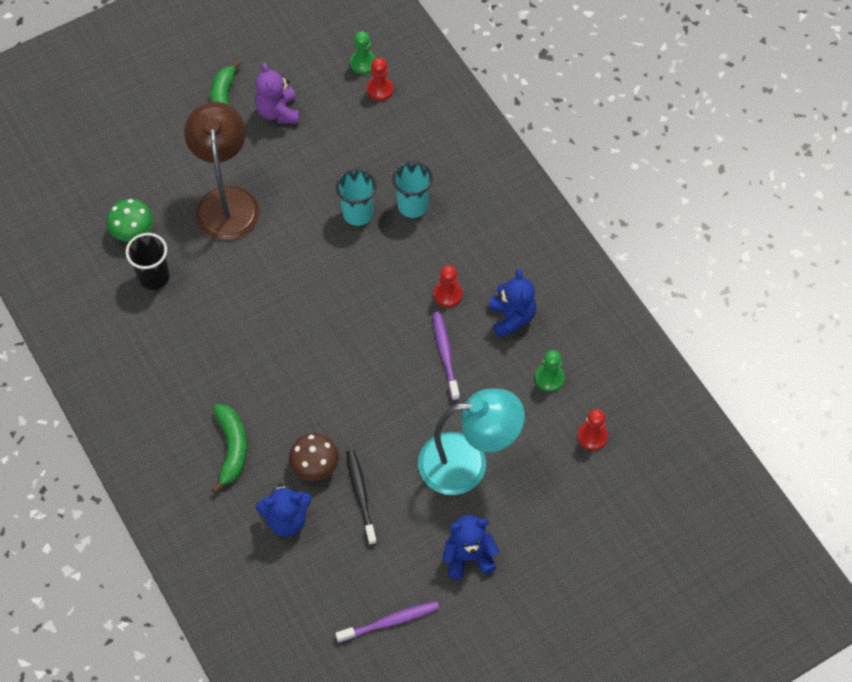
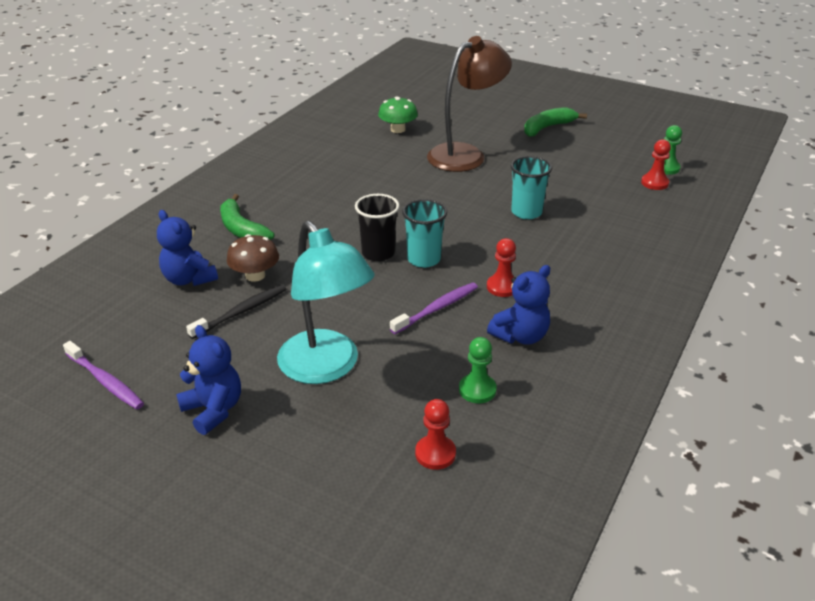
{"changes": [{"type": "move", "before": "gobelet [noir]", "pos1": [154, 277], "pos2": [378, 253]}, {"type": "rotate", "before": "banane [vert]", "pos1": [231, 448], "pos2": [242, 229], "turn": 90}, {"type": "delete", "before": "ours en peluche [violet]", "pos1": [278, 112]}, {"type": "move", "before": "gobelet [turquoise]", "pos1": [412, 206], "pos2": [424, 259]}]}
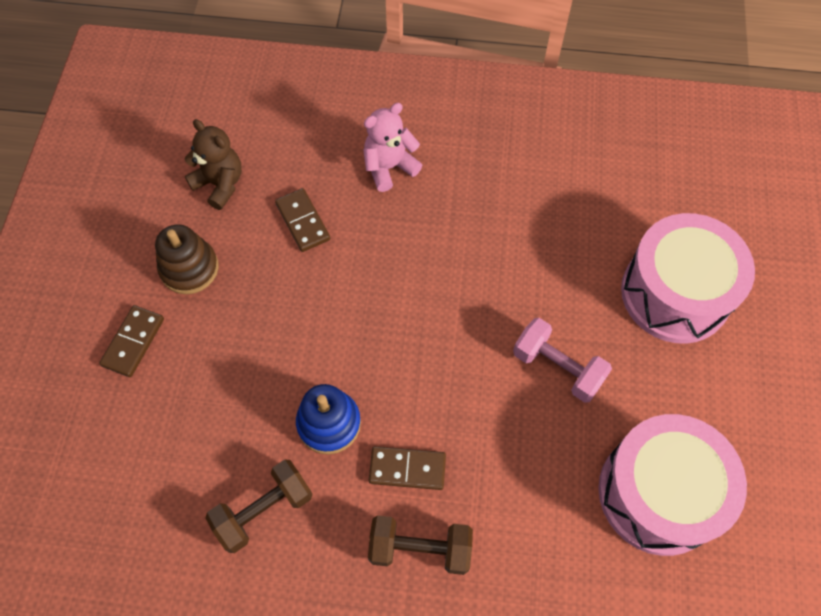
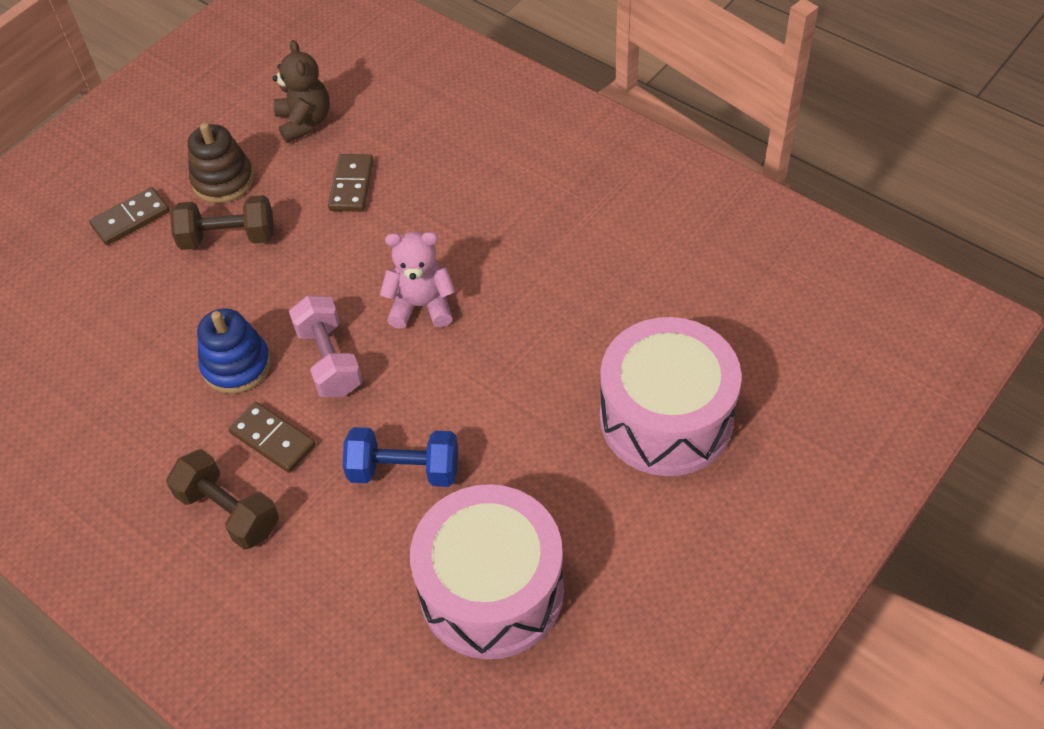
{"changes": [{"type": "move", "before": "haltère [marron]", "pos1": [264, 510], "pos2": [228, 238]}, {"type": "move", "before": "ours en peluche [rose]", "pos1": [389, 167], "pos2": [421, 306]}, {"type": "move", "before": "haltère [rose]", "pos1": [557, 368], "pos2": [329, 360]}, {"type": "insert", "after": "haltère [bleu]", "pos2": [404, 470]}]}
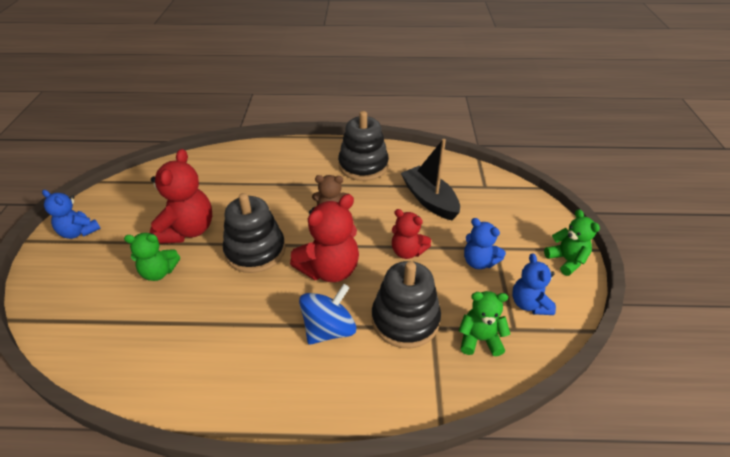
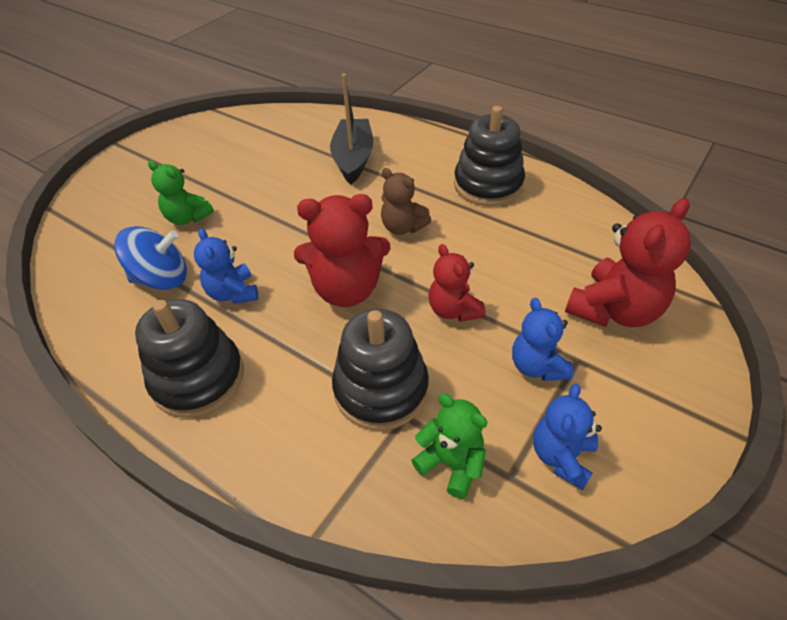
{"changes": [{"type": "move", "before": "ours en peluche [bleu]", "pos1": [79, 232], "pos2": [233, 293]}, {"type": "move", "before": "ours en peluche [rouge]", "pos1": [188, 230], "pos2": [614, 310]}, {"type": "move", "before": "jouet à empiler [noir]", "pos1": [255, 251], "pos2": [198, 378]}, {"type": "move", "before": "toupie [bleu]", "pos1": [329, 329], "pos2": [162, 278]}, {"type": "move", "before": "bateau [noir]", "pos1": [429, 200], "pos2": [353, 159]}, {"type": "delete", "before": "ours en peluche [vert]", "pos1": [566, 260]}]}
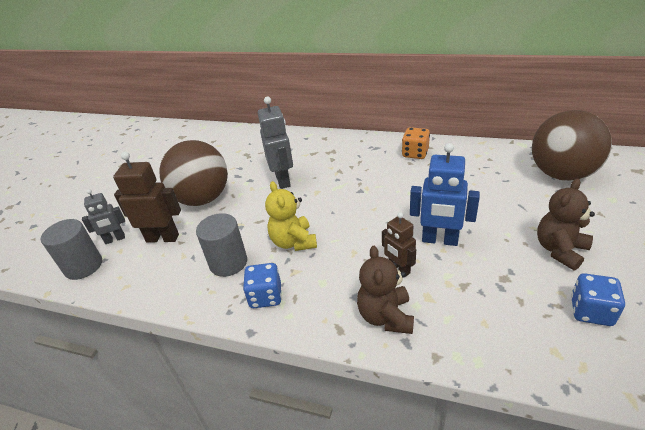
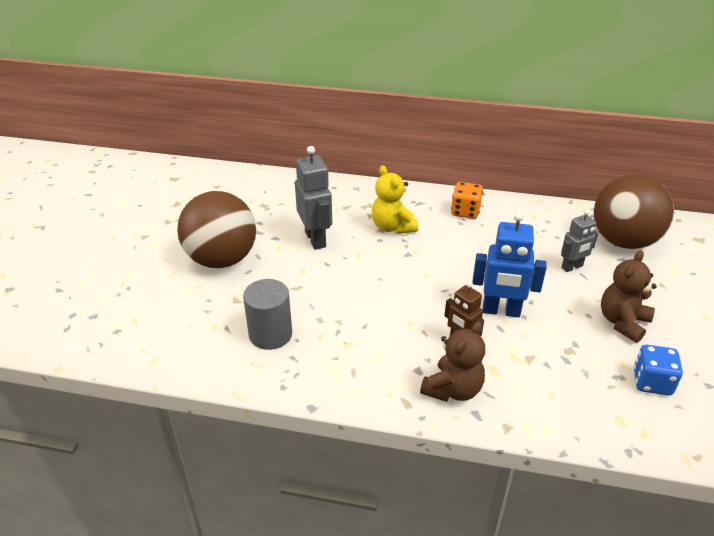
{"changes": [{"type": "delete", "before": "cylindre [gris]", "pos1": [83, 266]}, {"type": "move", "before": "robot [gris]", "pos1": [115, 239], "pos2": [572, 267]}, {"type": "delete", "before": "robot [marron]", "pos1": [162, 238]}, {"type": "delete", "before": "dé [bleu]", "pos1": [265, 296]}, {"type": "move", "before": "ours en peluche [jaune]", "pos1": [293, 242], "pos2": [392, 227]}, {"type": "rotate", "before": "ours en peluche [marron]", "pos1": [385, 316], "pos2": [453, 389], "turn": -135}]}
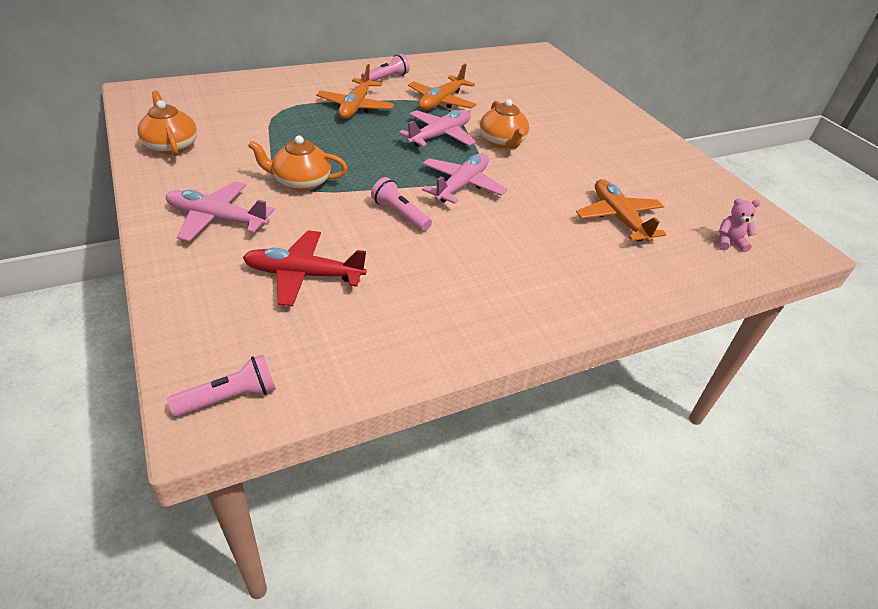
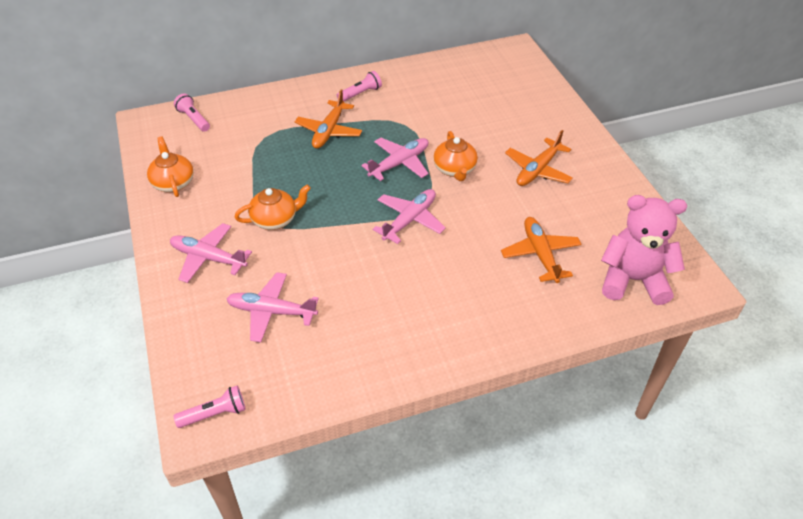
{"changes": [{"type": "recolor", "before": "avion [rouge]", "after": "avion [rose]", "pos1": [303, 275], "pos2": [271, 312]}, {"type": "rotate", "before": "théière [orange]", "pos1": [300, 182], "pos2": [275, 219], "turn": 150}, {"type": "move", "before": "lampe de poche [rose]", "pos1": [400, 214], "pos2": [194, 119]}, {"type": "move", "before": "avion [orange]", "pos1": [441, 102], "pos2": [538, 170]}, {"type": "resize", "before": "ours en peluche [rose]", "pos1": [729, 243], "pos2": [633, 280], "scale": 2.47}]}
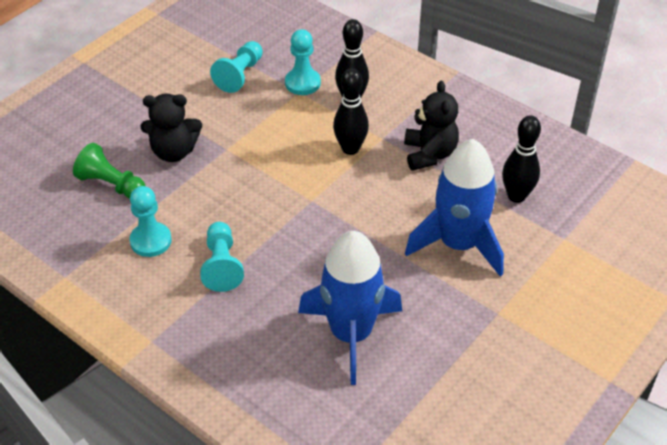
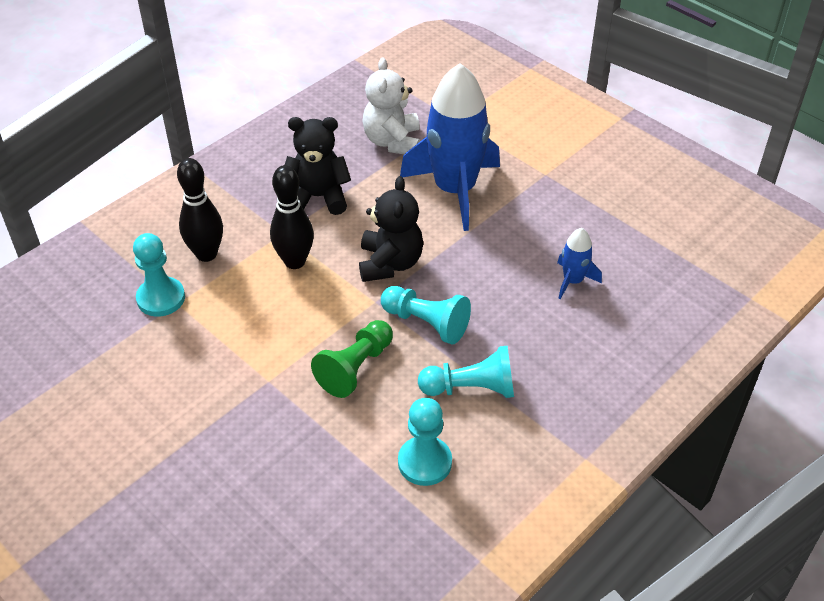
{"changes": [{"type": "move", "before": "pion [vert]", "pos1": [111, 184], "pos2": [355, 368]}, {"type": "move", "before": "ours en peluche [noir]", "pos1": [174, 152], "pos2": [390, 263]}, {"type": "move", "before": "pion [turquoise]", "pos1": [240, 75], "pos2": [426, 323]}, {"type": "resize", "before": "fusée [bleu]", "pos1": [351, 334], "pos2": [573, 281], "scale": 0.45}, {"type": "replace", "before": "quille [noir]", "after": "ours en peluche [blanc]", "pos1": [516, 196], "pos2": [392, 141]}]}
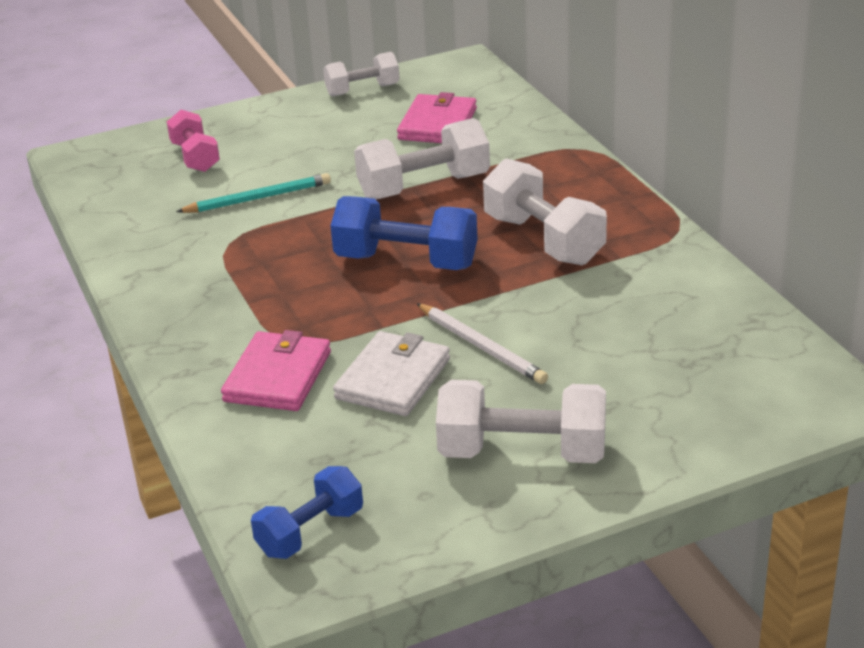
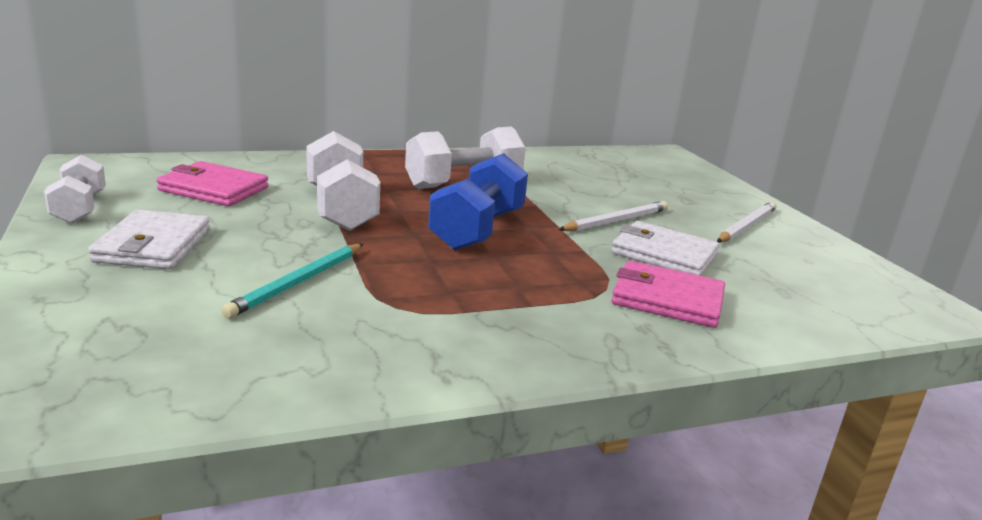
{"changes": [{"type": "delete", "before": "haltère [rose]", "pos1": [195, 157]}, {"type": "rotate", "before": "crayon [turquoise]", "pos1": [258, 198], "pos2": [298, 283], "turn": -135}, {"type": "delete", "before": "haltère [bleu]", "pos1": [310, 532]}, {"type": "replace", "before": "haltère [blanc]", "after": "crayon [blanc]", "pos1": [522, 452], "pos2": [746, 226]}, {"type": "insert", "after": "portefeuille [blanc]", "pos2": [153, 245]}]}
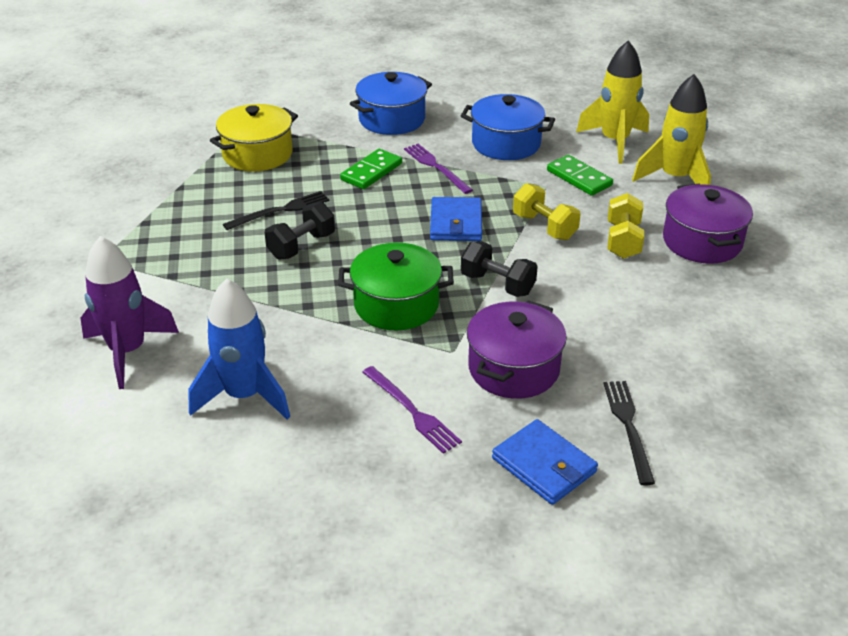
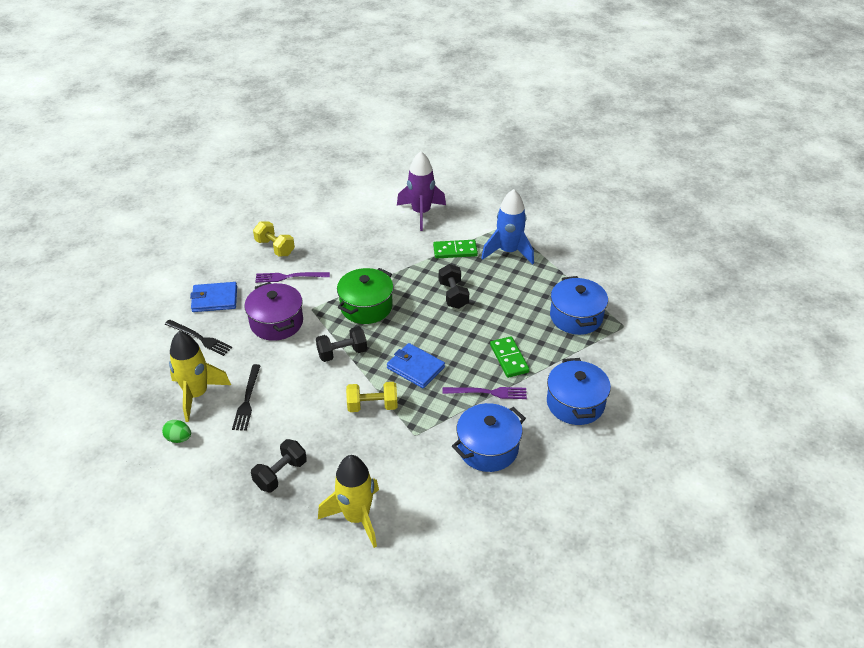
{"changes": [{"type": "move", "before": "fusée [bleu]", "pos1": [244, 396], "pos2": [508, 252]}, {"type": "recolor", "before": "marmite [jaune]", "after": "marmite [bleu]", "pos1": [257, 154], "pos2": [576, 317]}, {"type": "move", "before": "fourchette [noir]", "pos1": [280, 210], "pos2": [247, 400]}, {"type": "move", "before": "domino [vert]", "pos1": [579, 178], "pos2": [455, 251]}, {"type": "move", "before": "fusée [jaune]", "pos1": [614, 142], "pos2": [197, 395]}, {"type": "move", "before": "haltère [jaune]", "pos1": [623, 241], "pos2": [275, 247]}, {"type": "replace", "before": "marmite [violet]", "after": "haltère [noir]", "pos1": [702, 241], "pos2": [280, 474]}, {"type": "insert", "after": "œuf [vert]", "pos2": [179, 438]}]}
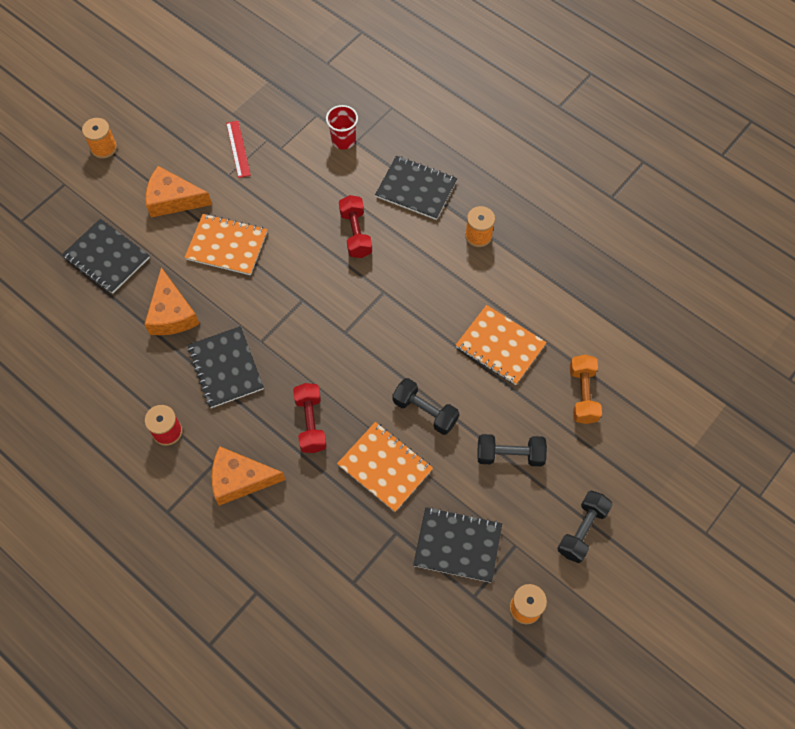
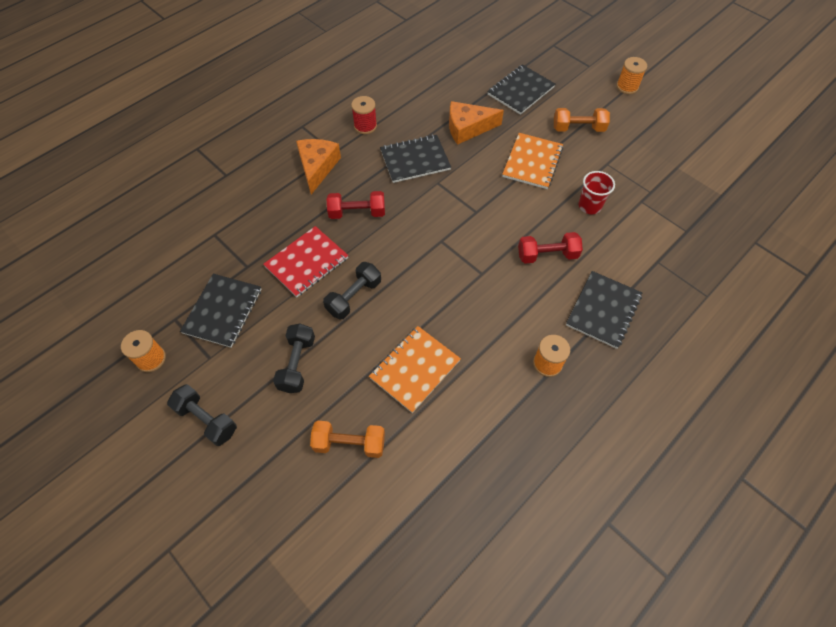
{"changes": [{"type": "replace", "before": "fromage [orange]", "after": "haltère [orange]", "pos1": [173, 199], "pos2": [578, 128]}, {"type": "delete", "before": "règle [rouge]", "pos1": [238, 149]}, {"type": "move", "before": "gobelet [rouge]", "pos1": [343, 140], "pos2": [589, 206]}, {"type": "recolor", "before": "carnet [orange]", "after": "carnet [rouge]", "pos1": [385, 467], "pos2": [306, 262]}]}
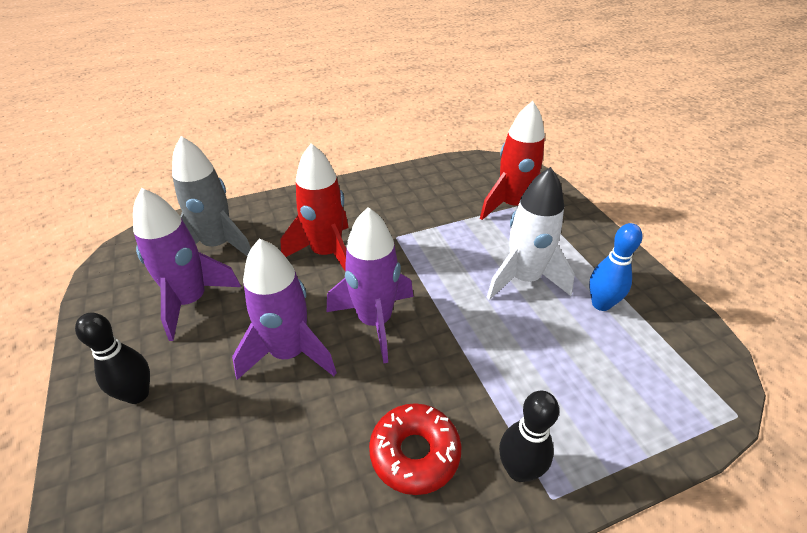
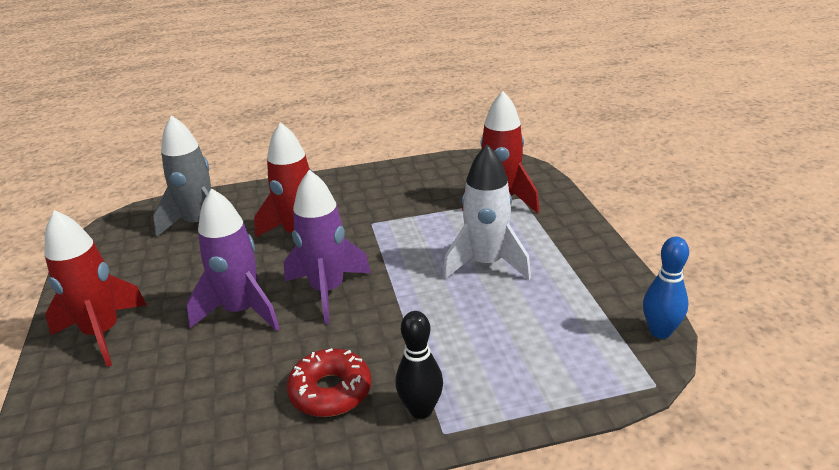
{"changes": [{"type": "replace", "before": "quille [noir]", "after": "fusée [rouge]", "pos1": [137, 394], "pos2": [102, 333]}, {"type": "delete", "before": "fusée [violet]", "pos1": [191, 301]}, {"type": "move", "before": "quille [bleu]", "pos1": [601, 304], "pos2": [660, 332]}]}
